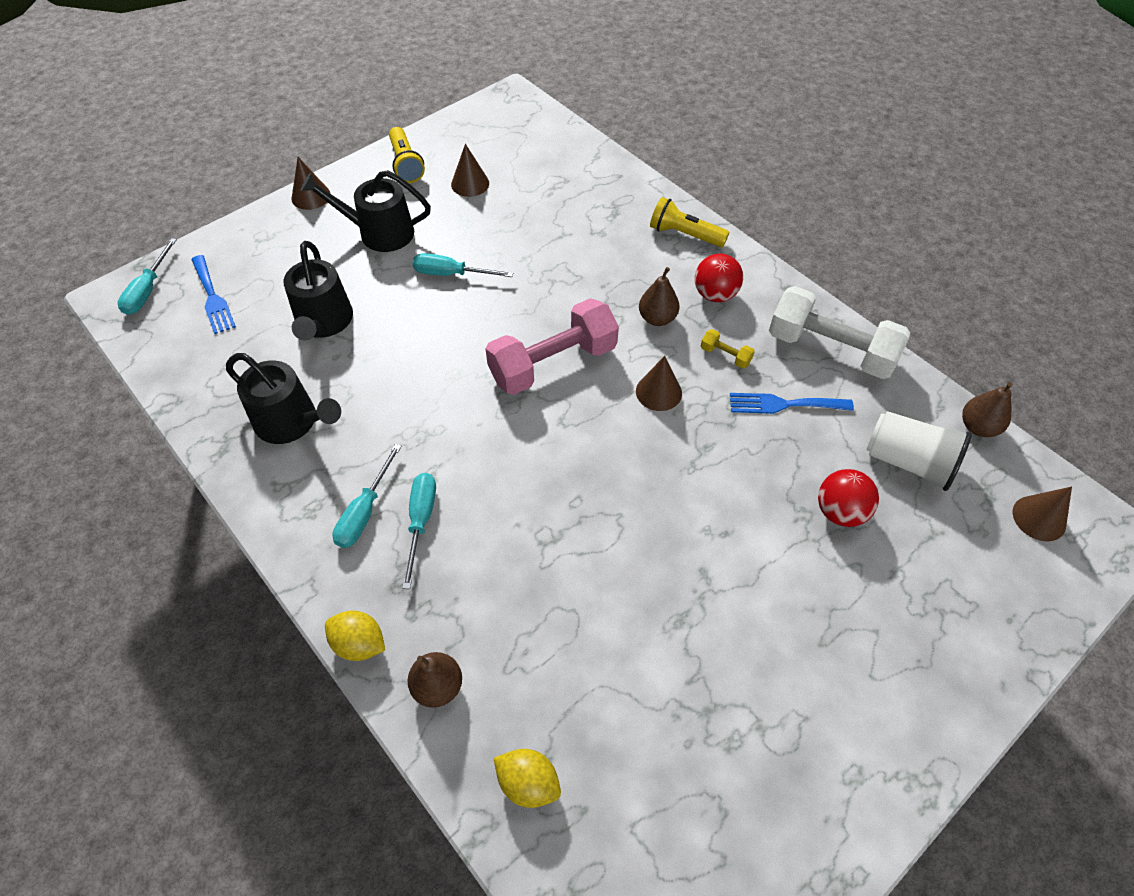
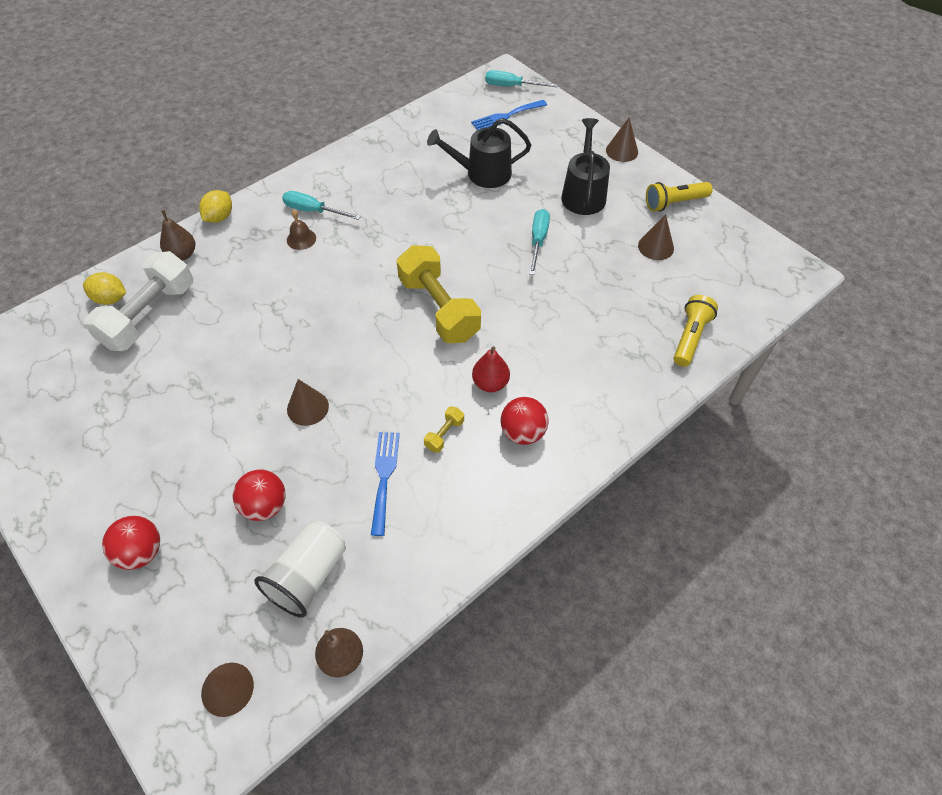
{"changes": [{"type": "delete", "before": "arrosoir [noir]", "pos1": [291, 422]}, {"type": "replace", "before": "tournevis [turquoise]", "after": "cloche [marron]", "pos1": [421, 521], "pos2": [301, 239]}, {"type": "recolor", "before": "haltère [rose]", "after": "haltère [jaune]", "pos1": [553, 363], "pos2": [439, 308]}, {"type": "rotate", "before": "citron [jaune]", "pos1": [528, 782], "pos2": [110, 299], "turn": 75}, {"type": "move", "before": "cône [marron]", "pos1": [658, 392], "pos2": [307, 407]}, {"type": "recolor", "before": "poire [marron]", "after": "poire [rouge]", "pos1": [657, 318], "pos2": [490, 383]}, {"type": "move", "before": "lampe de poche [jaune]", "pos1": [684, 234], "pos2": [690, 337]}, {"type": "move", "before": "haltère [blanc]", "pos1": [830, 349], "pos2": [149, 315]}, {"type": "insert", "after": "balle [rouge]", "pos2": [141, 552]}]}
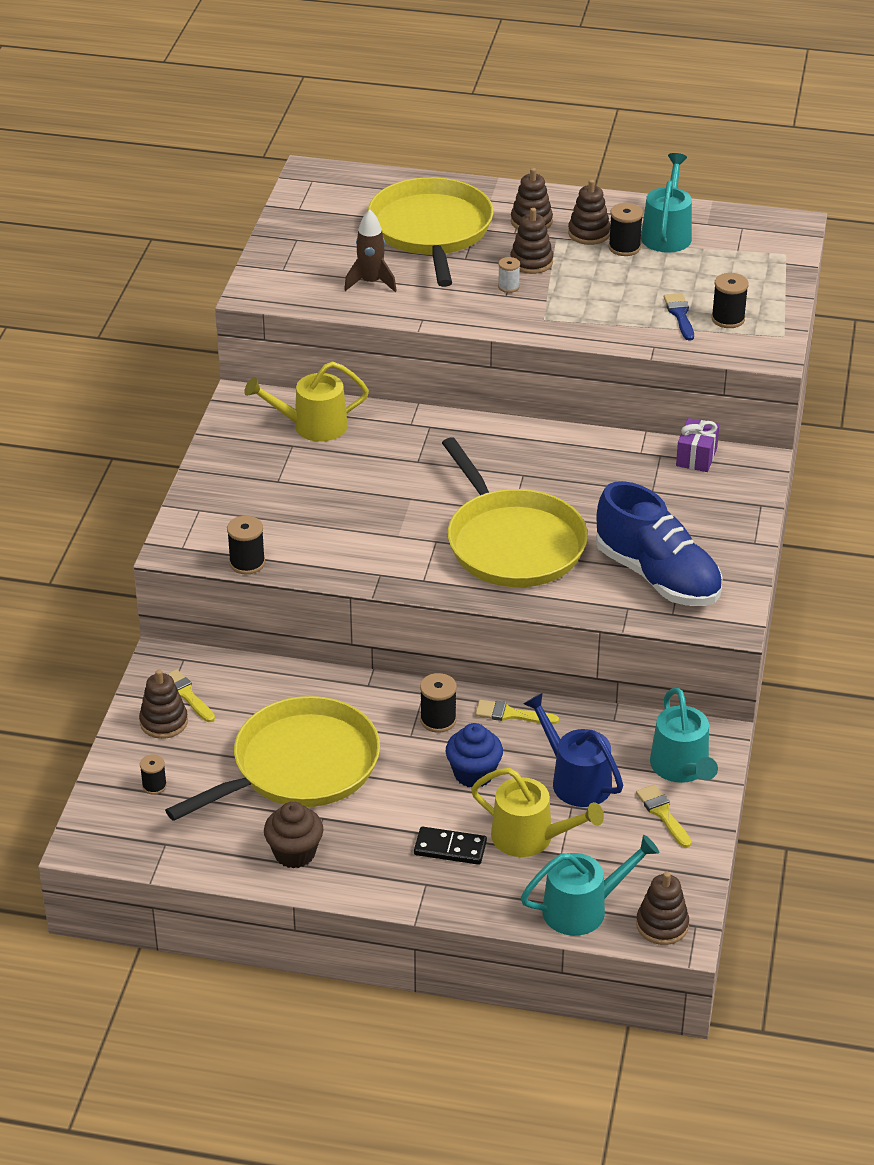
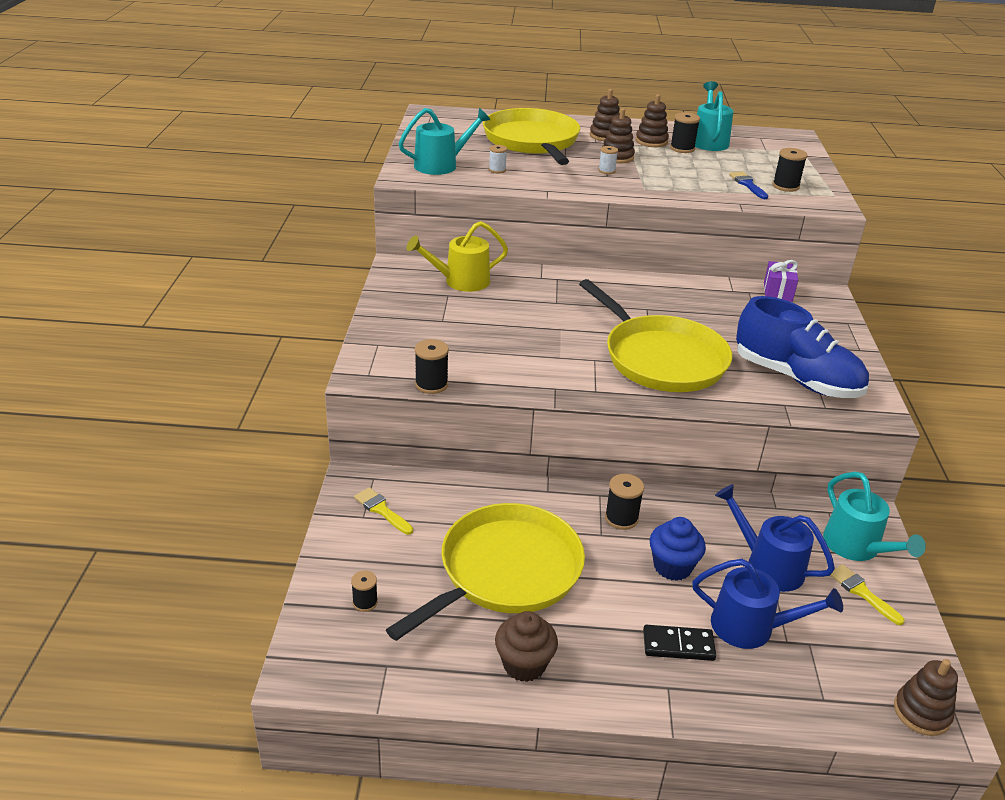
{"changes": [{"type": "delete", "before": "jouet à empiler [marron]", "pos1": [164, 722]}, {"type": "replace", "before": "fusée [marron]", "after": "bobine [blanc]", "pos1": [371, 282], "pos2": [497, 170]}, {"type": "recolor", "before": "arrosoir [jaune]", "after": "arrosoir [bleu]", "pos1": [530, 837], "pos2": [750, 627]}, {"type": "delete", "before": "pinceau [jaune]", "pos1": [511, 714]}, {"type": "move", "before": "arrosoir [turquoise]", "pos1": [582, 909], "pos2": [441, 165]}]}
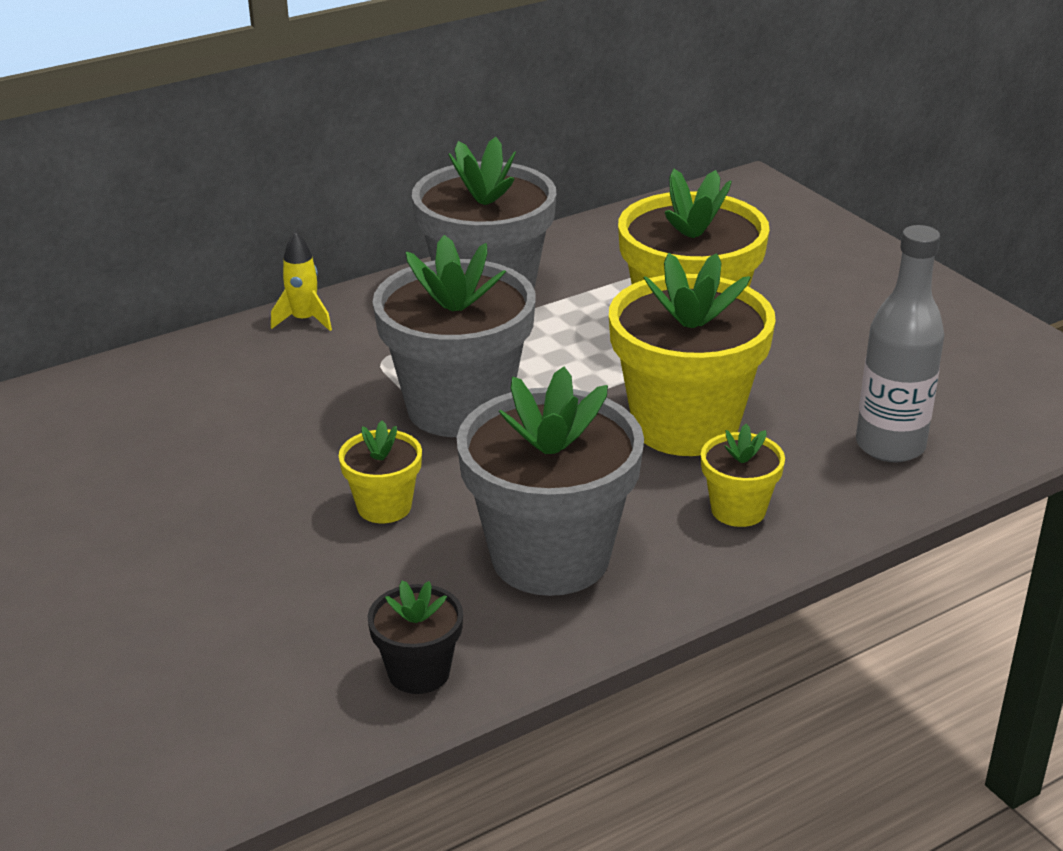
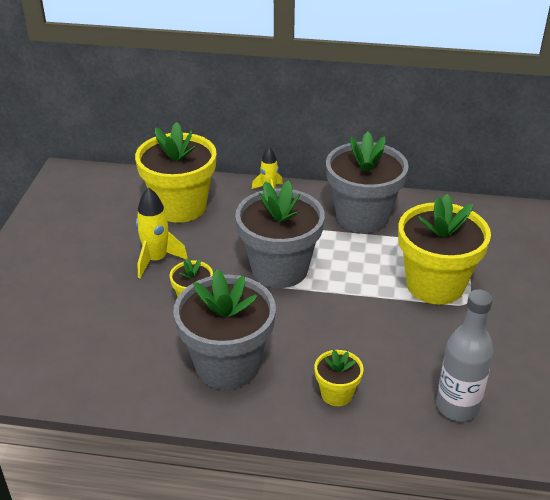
{"changes": [{"type": "delete", "before": "pot de fleurs [noir]", "pos1": [419, 672]}, {"type": "move", "before": "pot de fleurs [jaune]", "pos1": [685, 425], "pos2": [180, 207]}, {"type": "insert", "after": "fusée [jaune]", "pos2": [156, 260]}]}
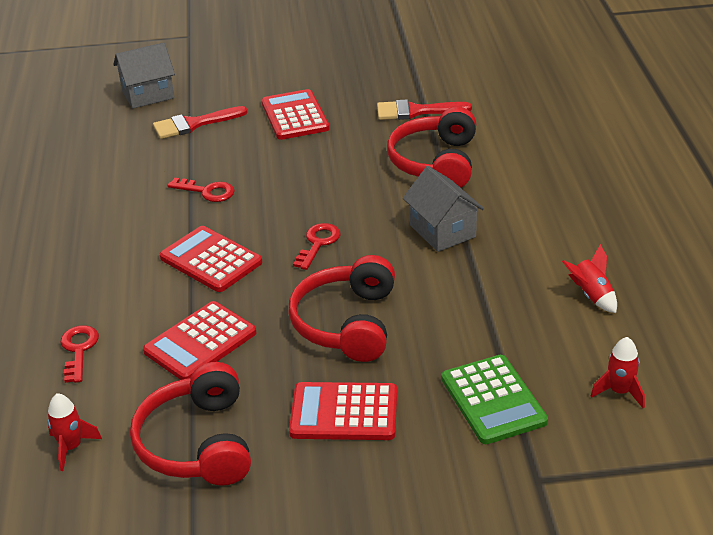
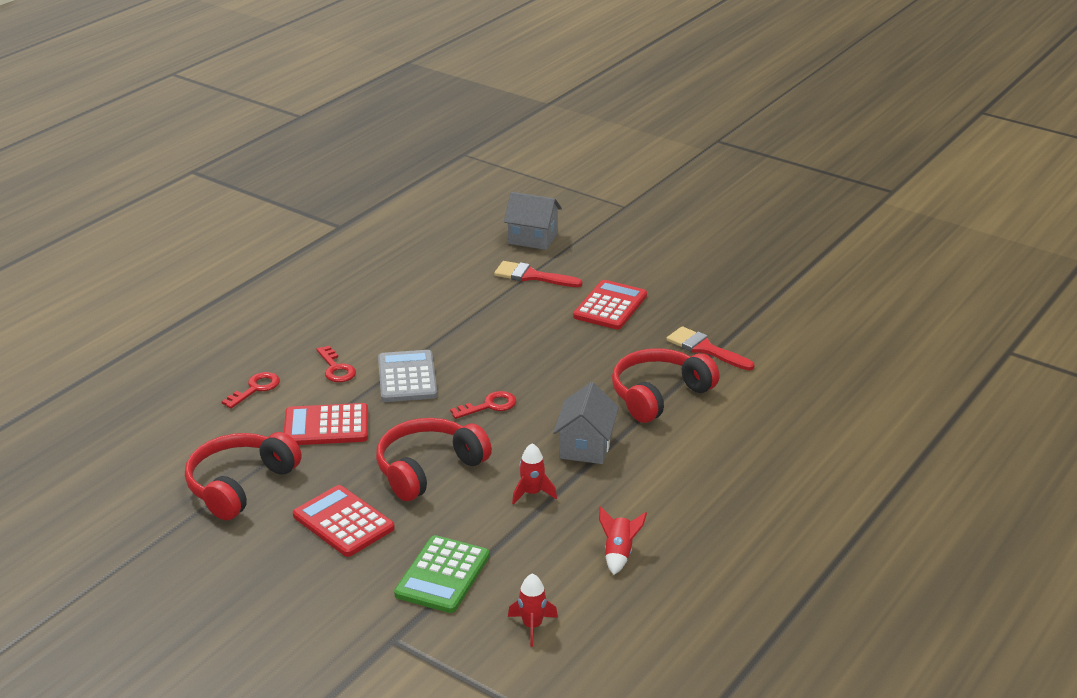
{"changes": [{"type": "move", "before": "fusée [rouge]", "pos1": [71, 447], "pos2": [532, 493]}, {"type": "recolor", "before": "calculatrice [rouge]", "after": "calculatrice [gris]", "pos1": [211, 260], "pos2": [407, 377]}, {"type": "move", "before": "clé [rouge]", "pos1": [207, 191], "pos2": [336, 368]}]}
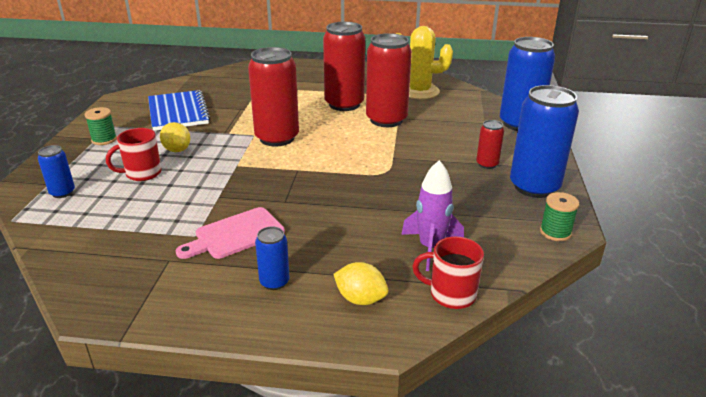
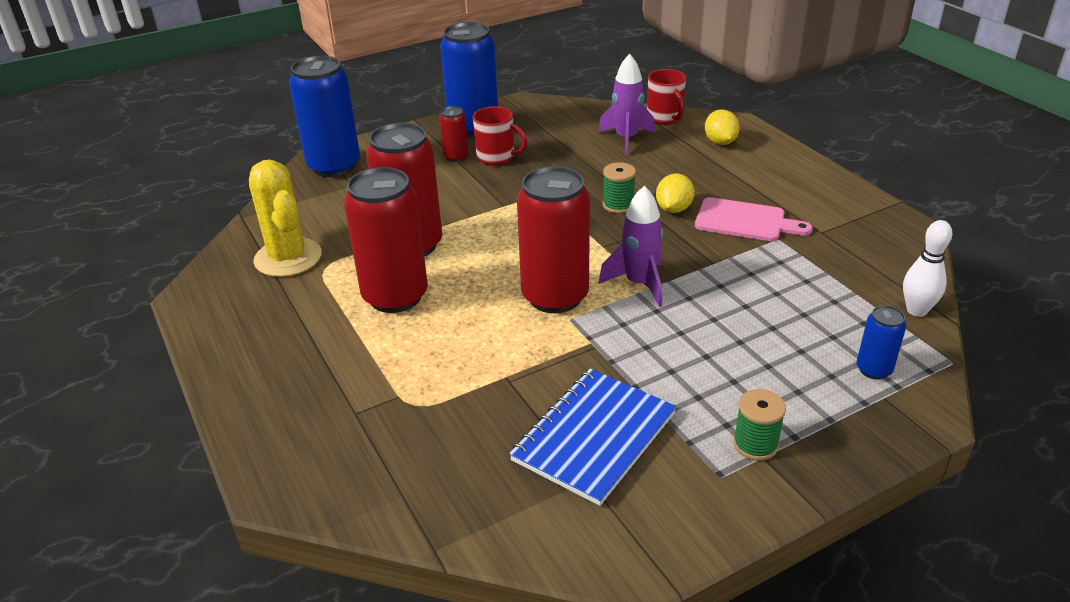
{"changes": [{"type": "move", "before": "tasse [rouge]", "pos1": [142, 173], "pos2": [497, 157]}, {"type": "move", "before": "citron [jaune]", "pos1": [177, 150], "pos2": [673, 209]}, {"type": "delete", "before": "canette [bleu]", "pos1": [274, 282]}, {"type": "move", "before": "bobine [vert]", "pos1": [555, 232], "pos2": [618, 205]}, {"type": "insert", "after": "fusée [violet]", "pos2": [639, 284]}, {"type": "insert", "after": "quille [blanc]", "pos2": [916, 310]}]}
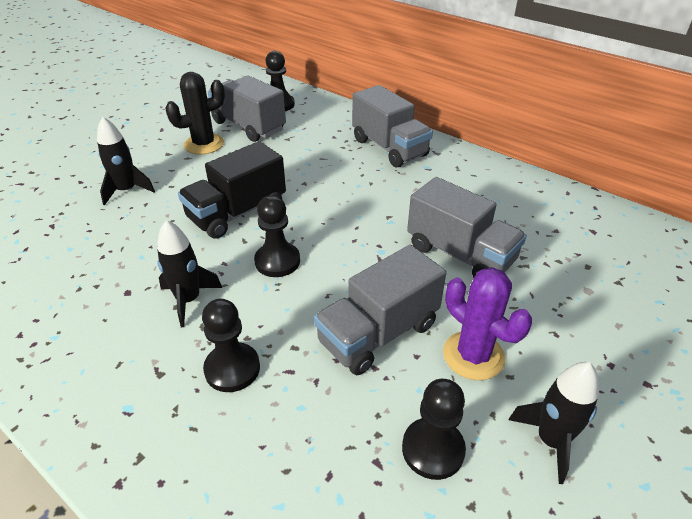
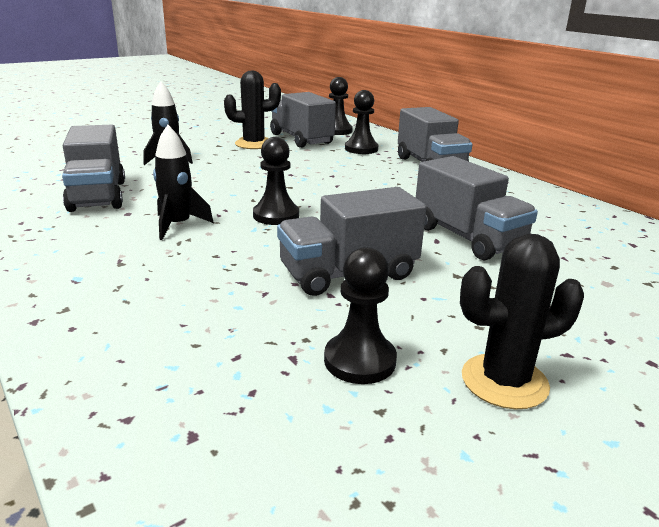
{"changes": [{"type": "delete", "before": "camion [noir]", "pos1": [237, 213]}, {"type": "move", "before": "pion [noir]", "pos1": [232, 369], "pos2": [361, 149]}, {"type": "delete", "before": "cactus [violet]", "pos1": [473, 355]}, {"type": "replace", "before": "fusée [noir]", "after": "cactus [noir]", "pos1": [551, 440], "pos2": [504, 381]}, {"type": "insert", "after": "camion [gris]", "pos2": [98, 196]}]}
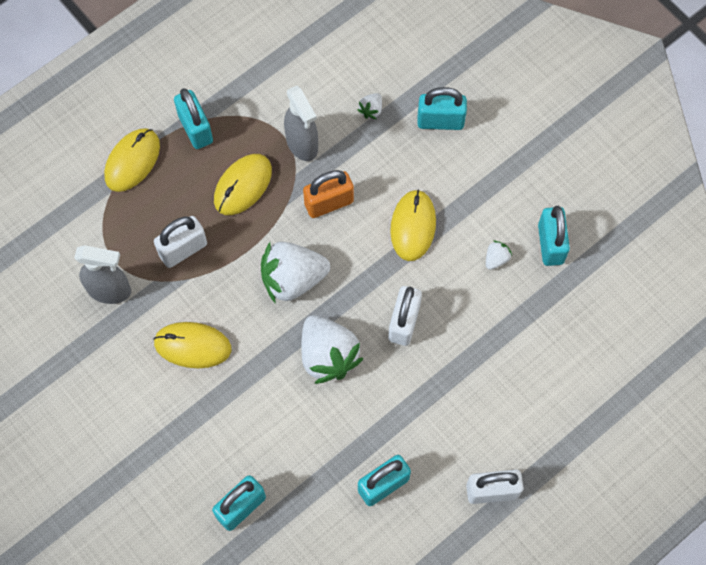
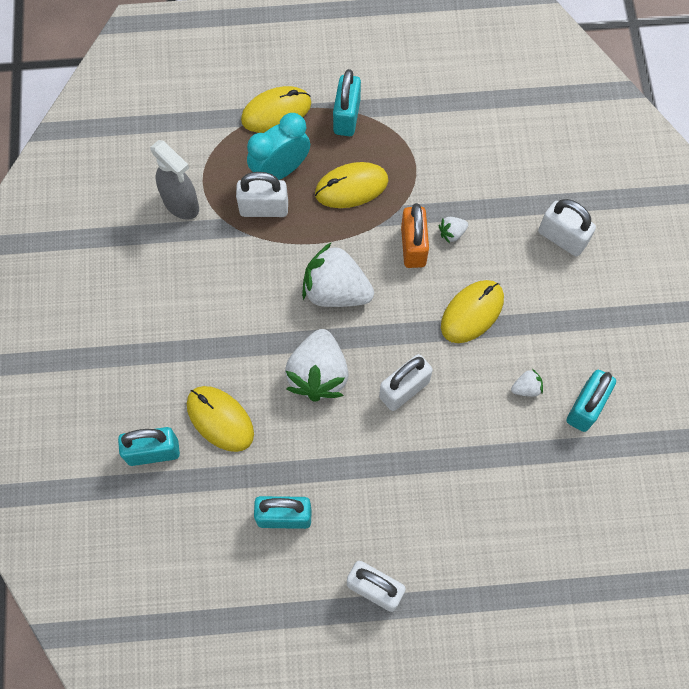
{"changes": [{"type": "move", "before": "souris [jaune]", "pos1": [192, 346], "pos2": [220, 419]}, {"type": "delete", "before": "vaporisateur [gris]", "pos1": [302, 144]}, {"type": "rotate", "before": "cadenas [orange]", "pos1": [329, 203], "pos2": [413, 246], "turn": 75}, {"type": "move", "before": "fraise [blanc]", "pos1": [371, 110], "pos2": [452, 233]}, {"type": "recolor", "before": "cadenas [turquoise]", "after": "cadenas [blanc]", "pos1": [440, 121], "pos2": [562, 238]}, {"type": "insert", "after": "réveil [turquoise]", "pos2": [280, 170]}]}
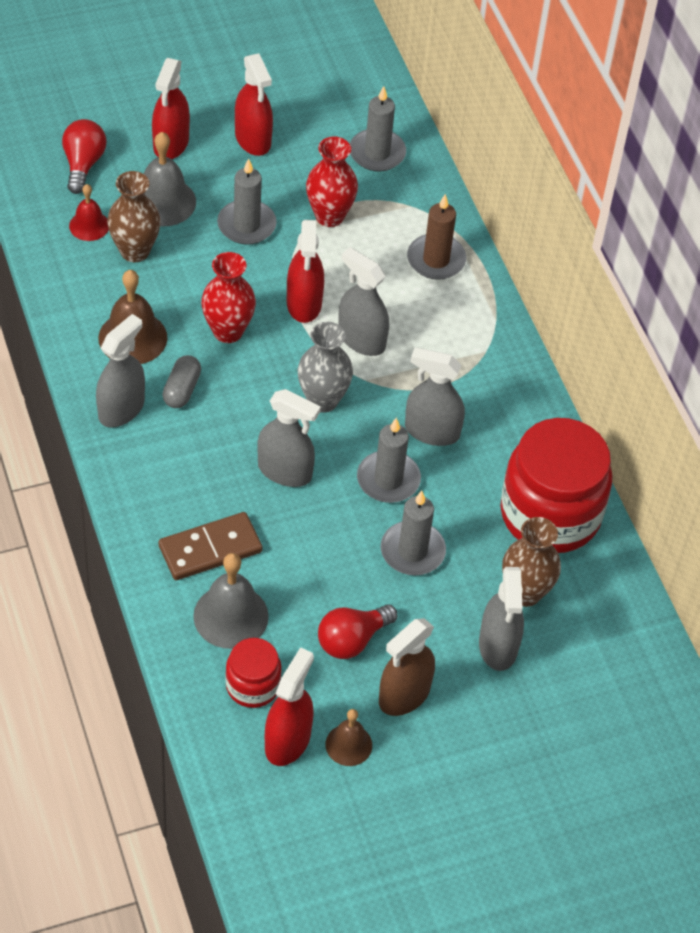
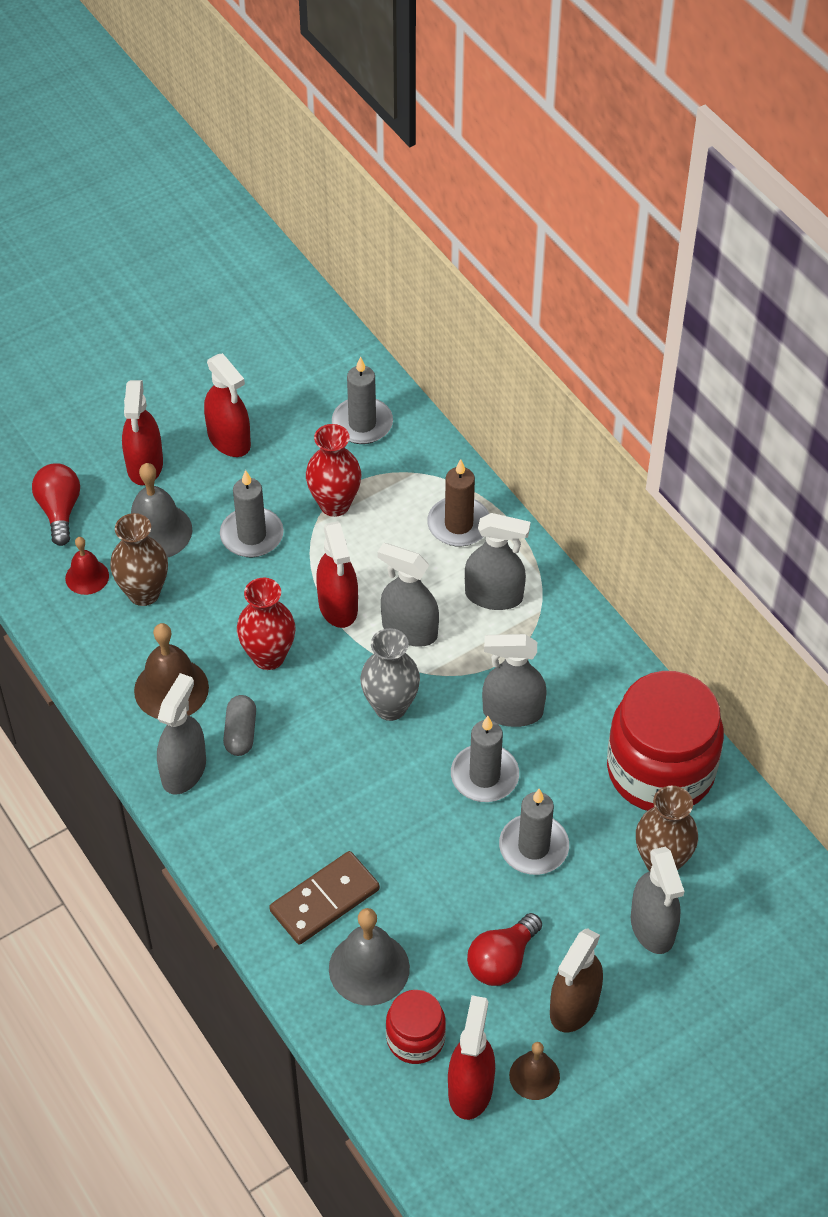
{"changes": [{"type": "move", "before": "vaporisateur [gris]", "pos1": [285, 471], "pos2": [494, 596]}]}
